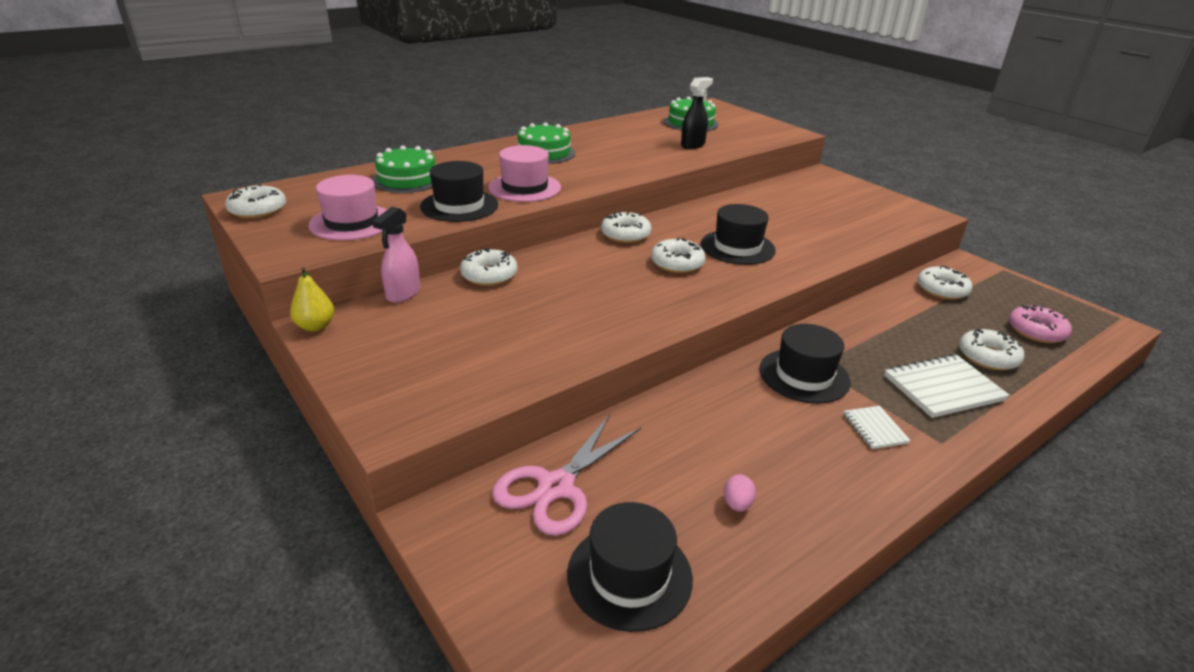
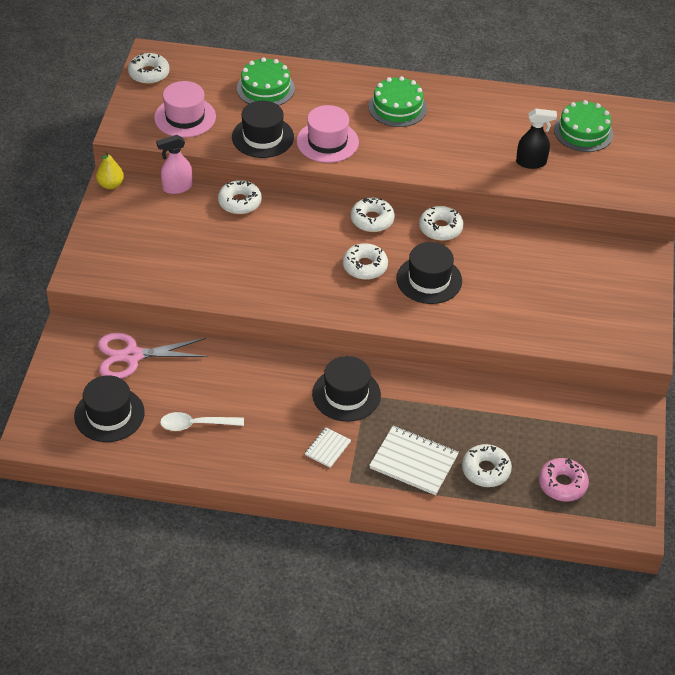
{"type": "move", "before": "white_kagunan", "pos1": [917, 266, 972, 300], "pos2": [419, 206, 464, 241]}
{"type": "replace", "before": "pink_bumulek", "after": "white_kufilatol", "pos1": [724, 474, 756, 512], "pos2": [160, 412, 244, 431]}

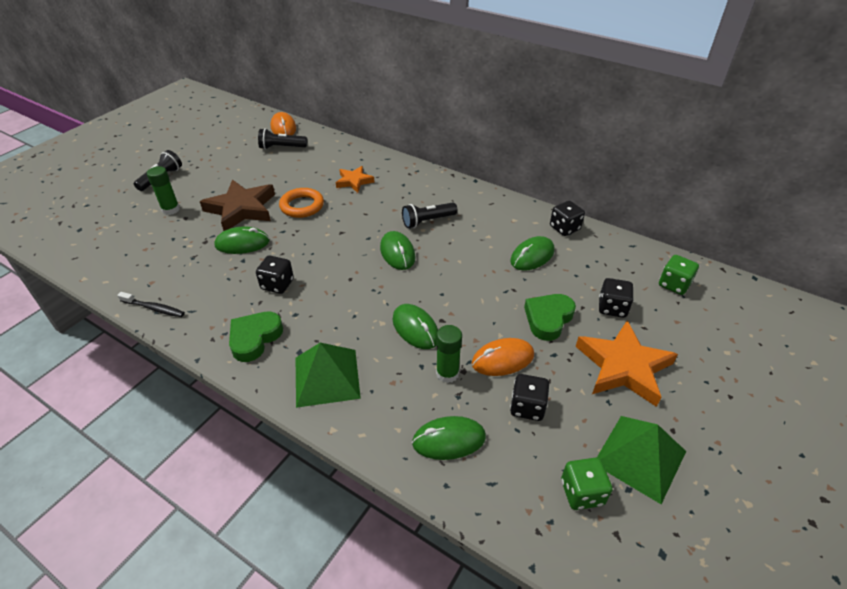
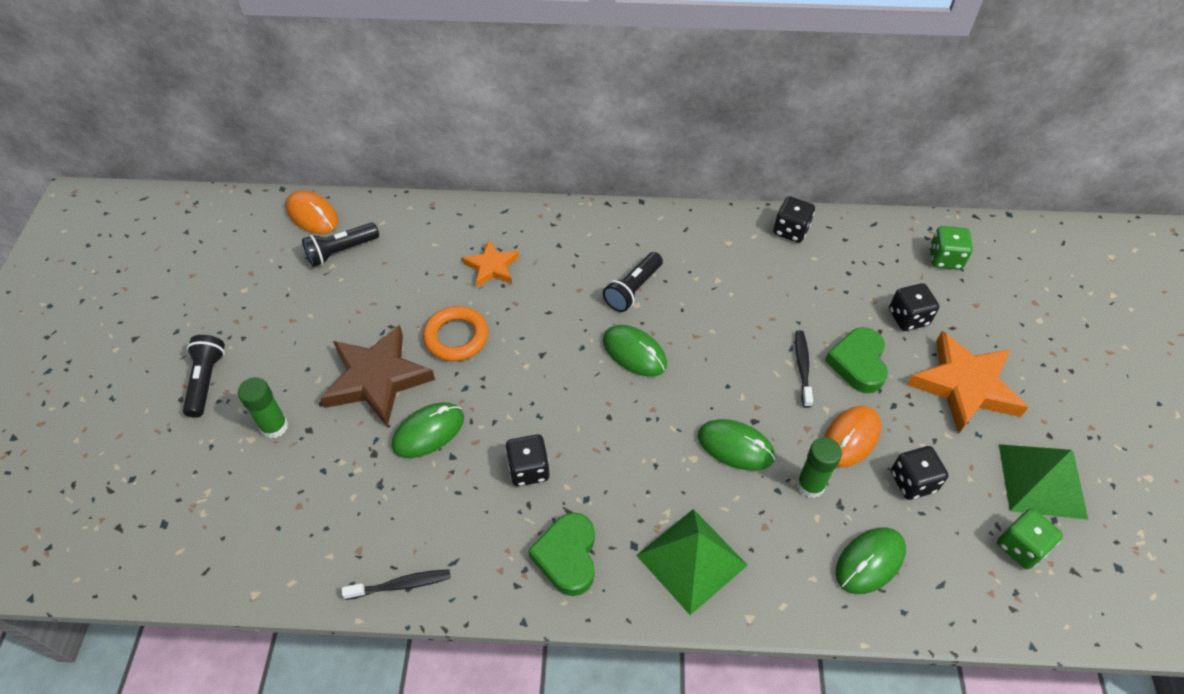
{"type": "delete", "before": "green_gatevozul", "pos1": [510, 236, 554, 271]}
{"type": "insert", "after": "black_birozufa", "pos2": [795, 330, 813, 408]}

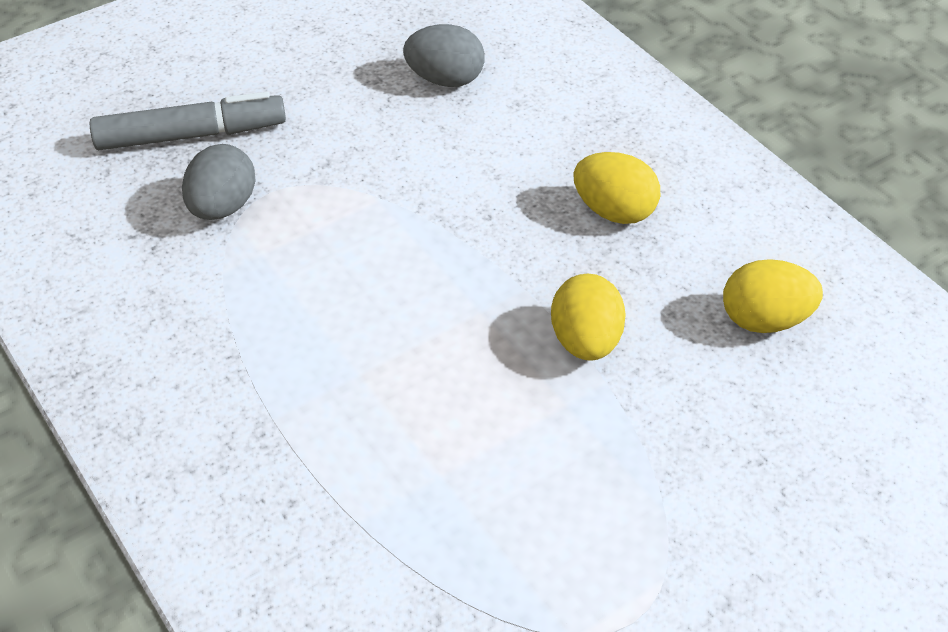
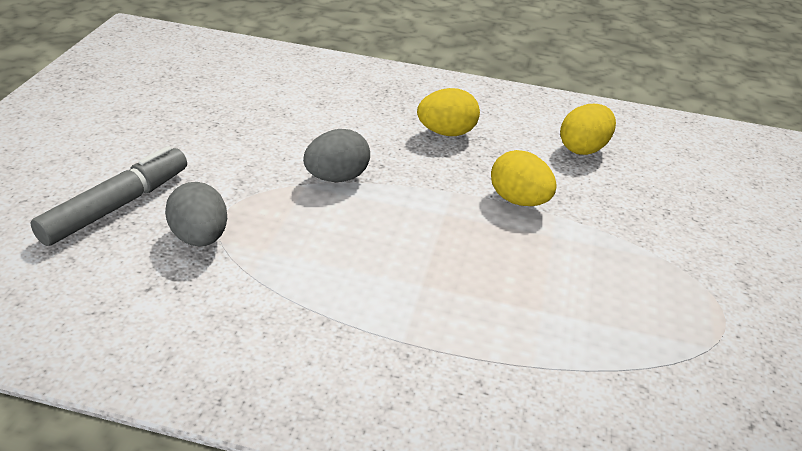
{"type": "move", "before": "grey_bumulek", "pos1": [403, 24, 485, 87], "pos2": [303, 129, 370, 182]}

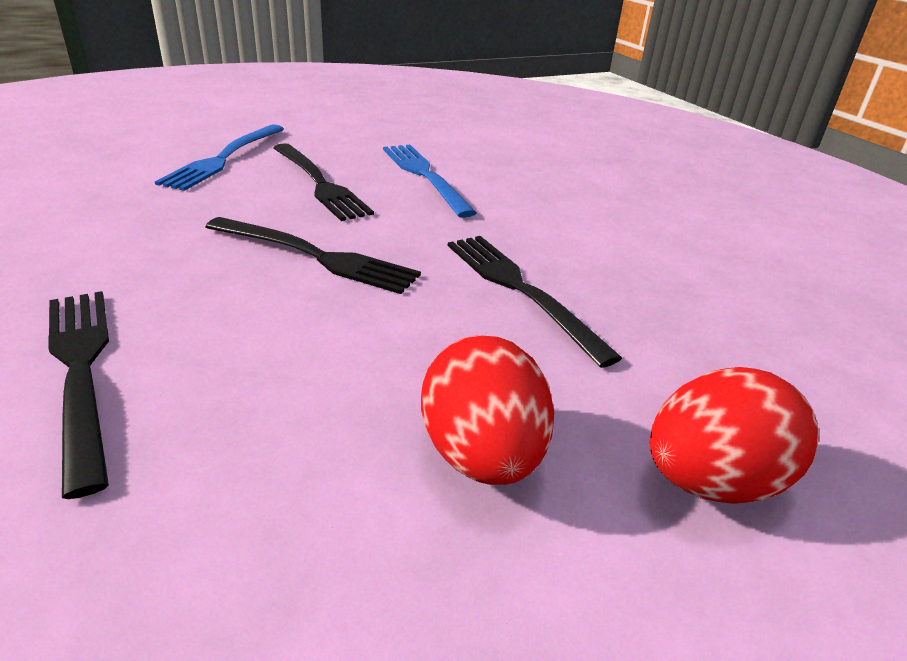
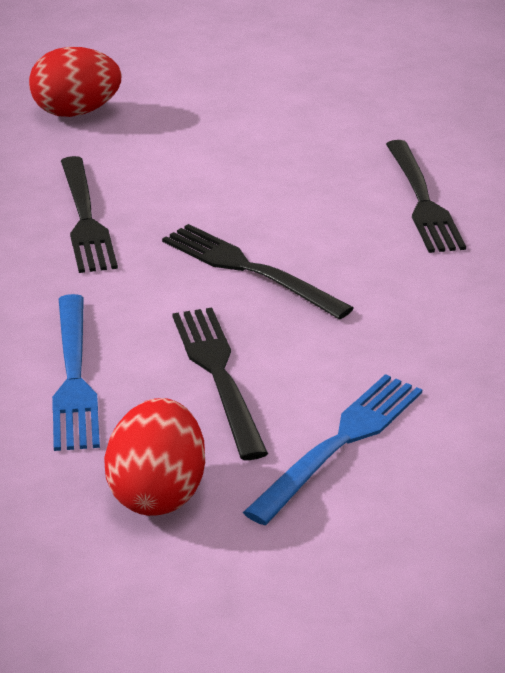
{"type": "move", "before": "red_bumulek", "pos1": [421, 335, 554, 485], "pos2": [104, 398, 205, 516]}

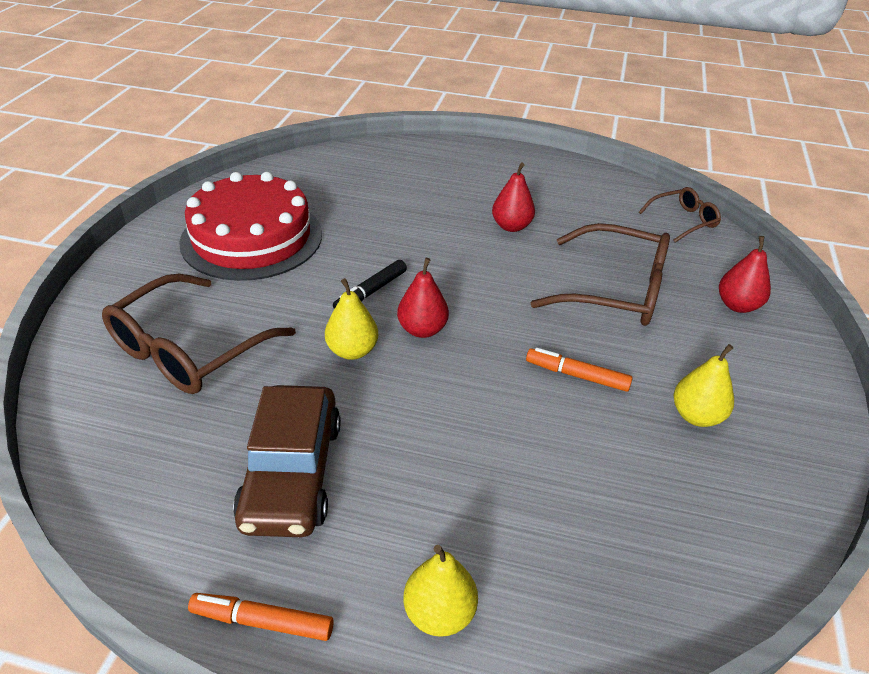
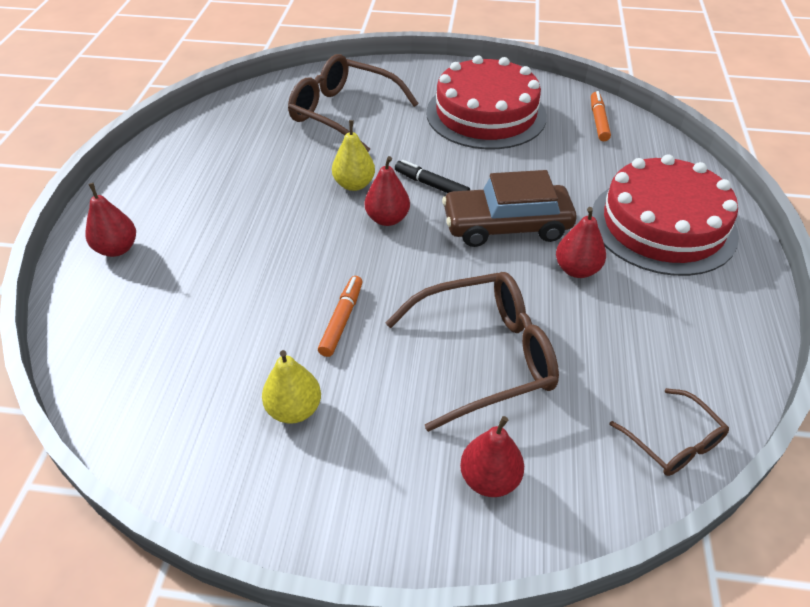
{"type": "insert", "after": "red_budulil", "pos2": [592, 154, 739, 276]}
{"type": "move", "before": "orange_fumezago", "pos1": [188, 593, 334, 641], "pos2": [591, 91, 611, 141]}
{"type": "move", "before": "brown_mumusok", "pos1": [233, 385, 341, 537], "pos2": [442, 170, 577, 247]}
{"type": "recolor", "before": "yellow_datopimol", "after": "red_datopimol", "pos1": [404, 545, 478, 637], "pos2": [85, 183, 136, 257]}
{"type": "rotate", "before": "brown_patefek", "pos1": [531, 223, 670, 326], "pos2": [386, 272, 559, 432], "turn": -120}

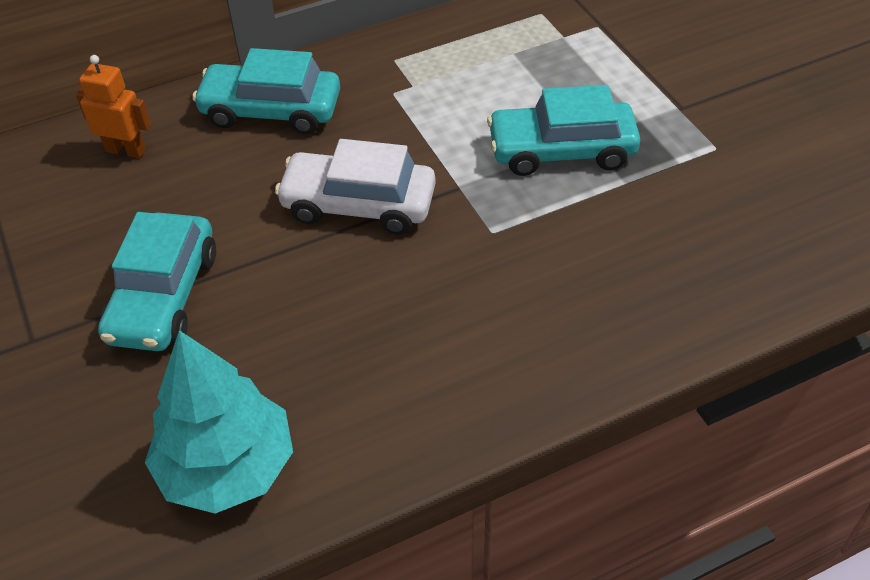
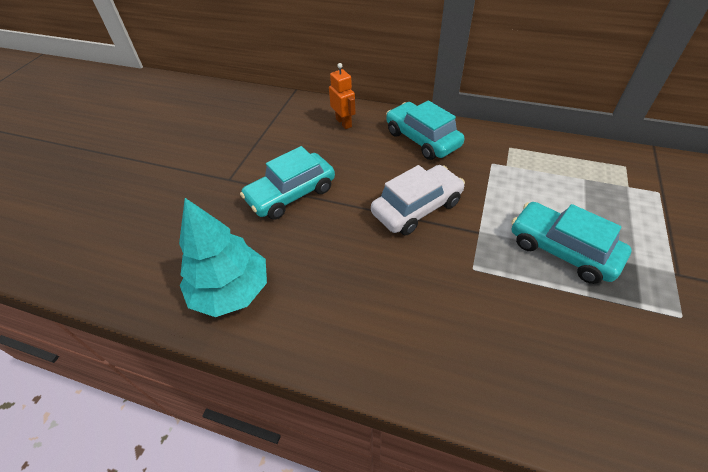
{"type": "rotate", "before": "white_mumusok", "pos1": [275, 139, 436, 235], "pos2": [371, 165, 465, 235], "turn": 90}

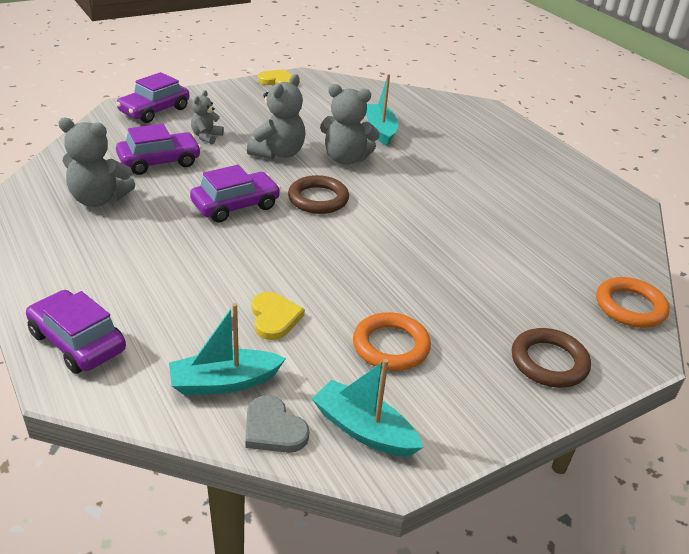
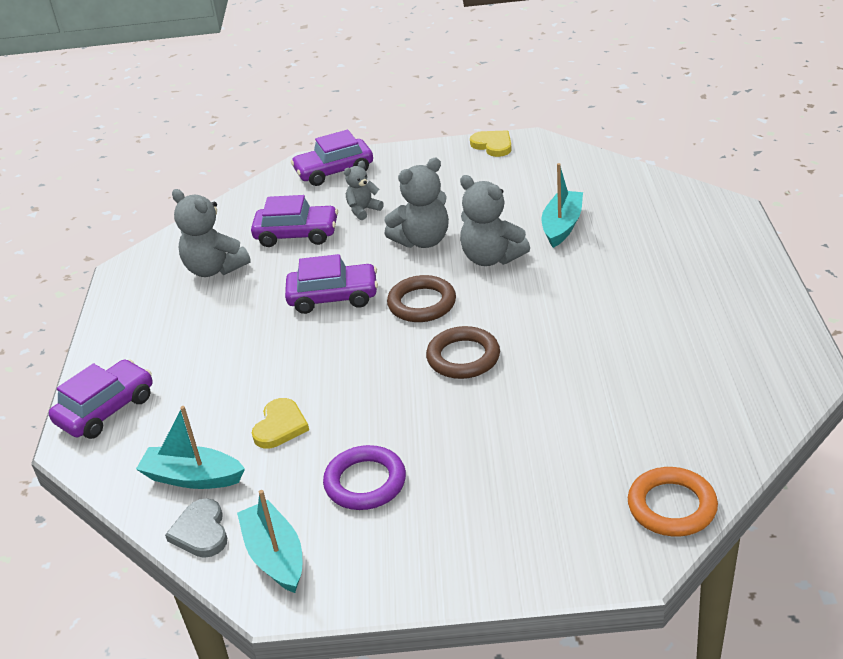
{"type": "move", "before": "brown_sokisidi", "pos1": [512, 328, 591, 388], "pos2": [426, 326, 500, 379]}
{"type": "recolor", "before": "orange_sokisidi", "after": "purple_sokisidi", "pos1": [353, 312, 431, 371], "pos2": [323, 445, 406, 510]}
{"type": "rotate", "before": "purple_mumusok", "pos1": [26, 290, 126, 374], "pos2": [49, 359, 152, 439], "turn": 60}

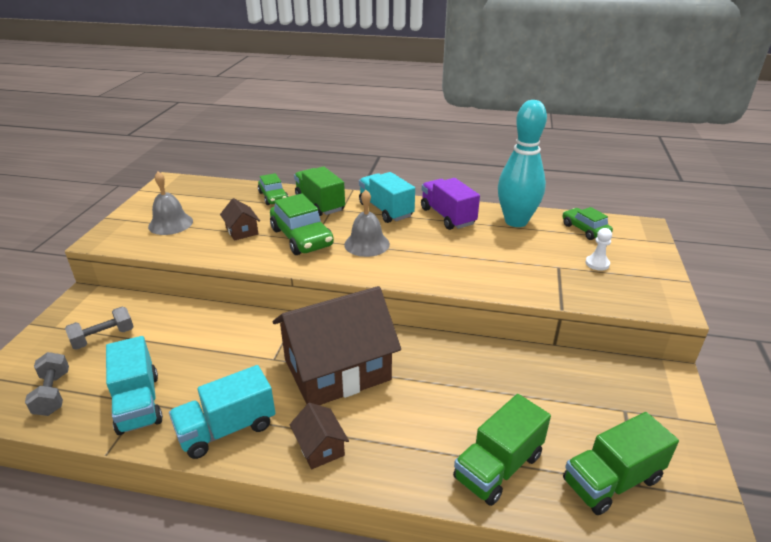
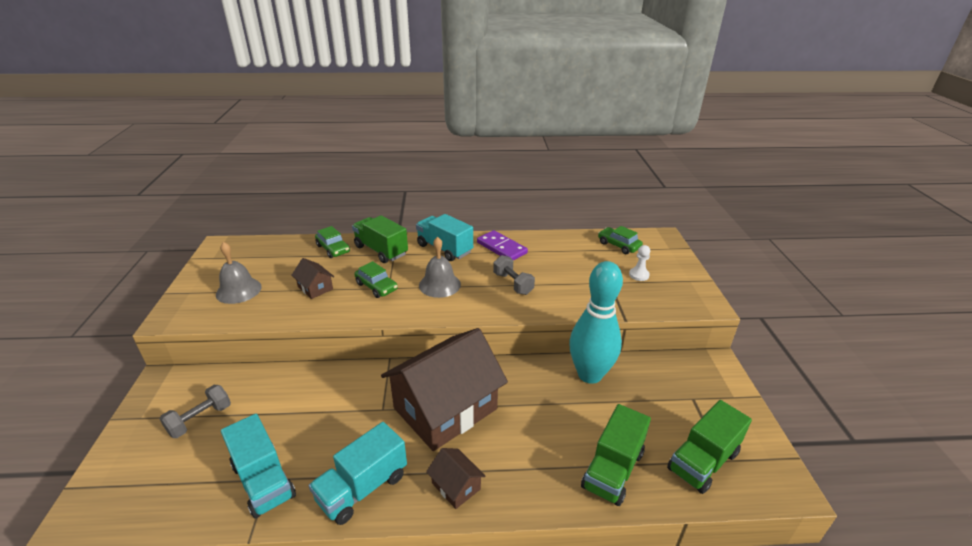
{"type": "move", "before": "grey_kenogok", "pos1": [25, 352, 69, 416], "pos2": [493, 255, 535, 295]}
{"type": "move", "before": "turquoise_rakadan", "pos1": [498, 100, 547, 227], "pos2": [569, 261, 623, 384]}
{"type": "replace", "before": "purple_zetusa", "after": "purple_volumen", "pos1": [421, 178, 480, 230], "pos2": [477, 230, 528, 261]}
{"type": "resize", "before": "green_mumusok", "pos1": [270, 193, 334, 255], "pos2": [355, 261, 398, 298], "scale": 0.61}

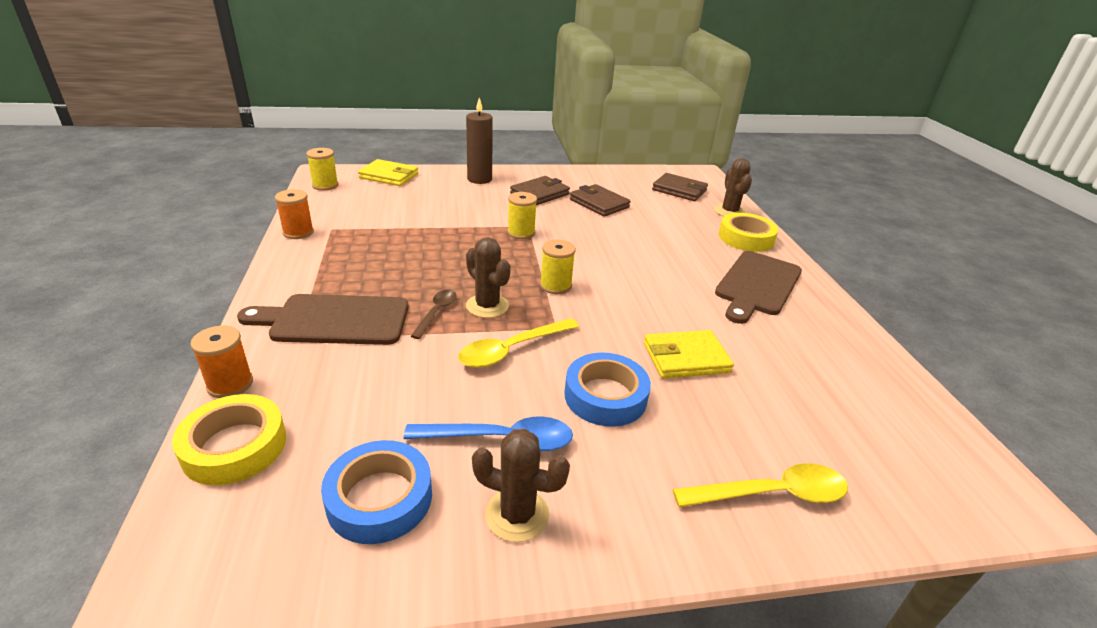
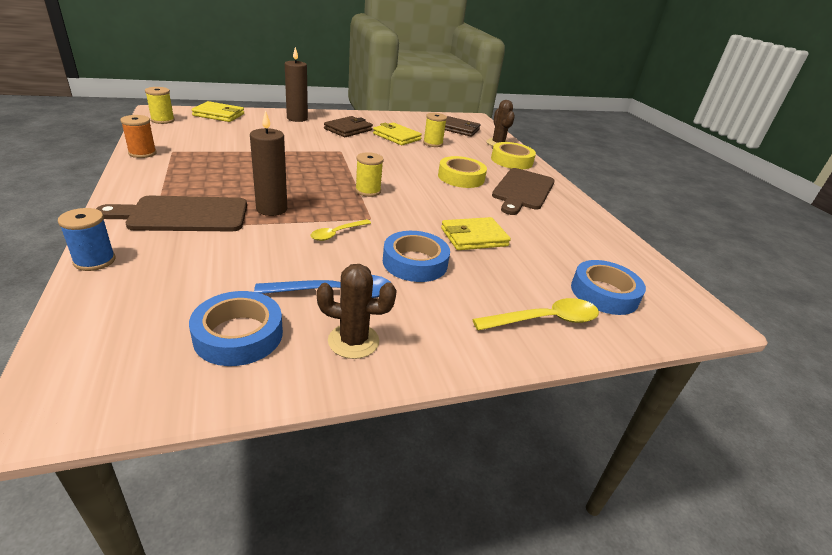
{"type": "delete", "before": "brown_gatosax", "pos1": [466, 237, 511, 318]}
{"type": "insert", "after": "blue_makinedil", "pos2": [571, 260, 646, 315]}
{"type": "move", "before": "yellow_makinedil", "pos1": [172, 394, 286, 485], "pos2": [438, 156, 487, 188]}
{"type": "move", "before": "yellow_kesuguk", "pos1": [507, 192, 537, 239], "pos2": [423, 113, 447, 147]}
{"type": "replace", "before": "brown_kufilatol", "after": "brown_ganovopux", "pos1": [411, 290, 457, 339], "pos2": [250, 110, 287, 216]}
{"type": "recolor", "before": "orange_kesuguk", "after": "blue_kesuguk", "pos1": [190, 326, 253, 398], "pos2": [58, 208, 115, 271]}
{"type": "recolor", "before": "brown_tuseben", "after": "yellow_tuseben", "pos1": [570, 184, 631, 217], "pos2": [373, 122, 422, 145]}
{"type": "resize", "before": "yellow_kufilatol", "pos1": [458, 318, 579, 368], "pos2": [310, 219, 371, 241], "scale": 0.63}

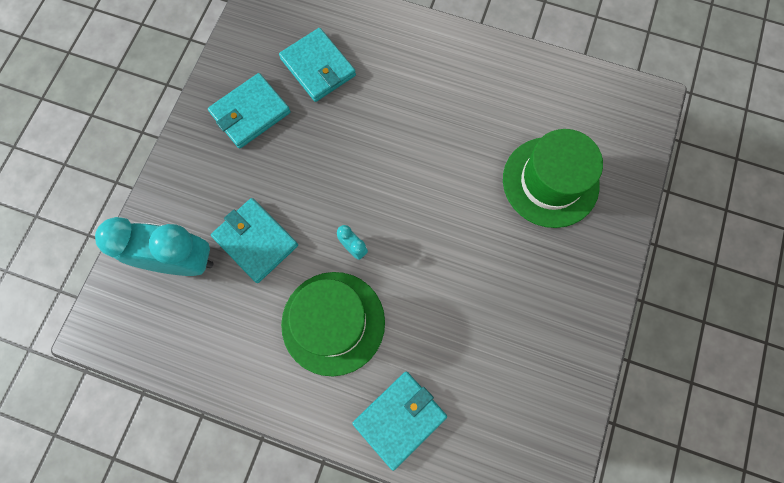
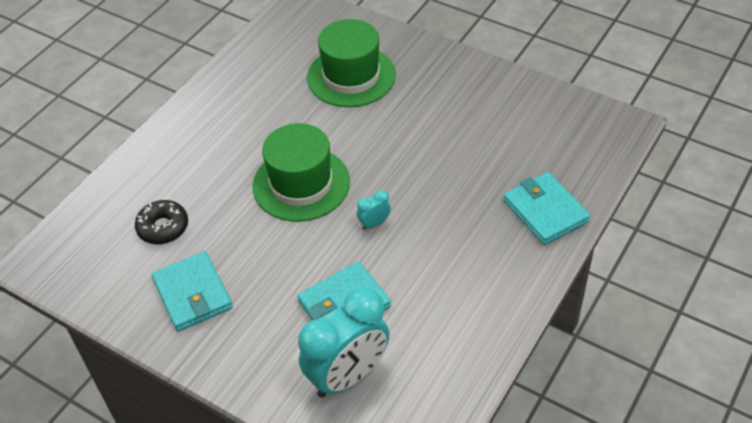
{"type": "move", "before": "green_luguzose", "pos1": [281, 272, 385, 376], "pos2": [253, 123, 350, 222]}
{"type": "replace", "before": "turquoise_tuseben", "after": "black_kagunan", "pos1": [279, 28, 356, 102], "pos2": [135, 200, 188, 245]}
{"type": "rotate", "before": "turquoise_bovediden", "pos1": [95, 217, 213, 276], "pos2": [298, 288, 390, 398], "turn": -150}

